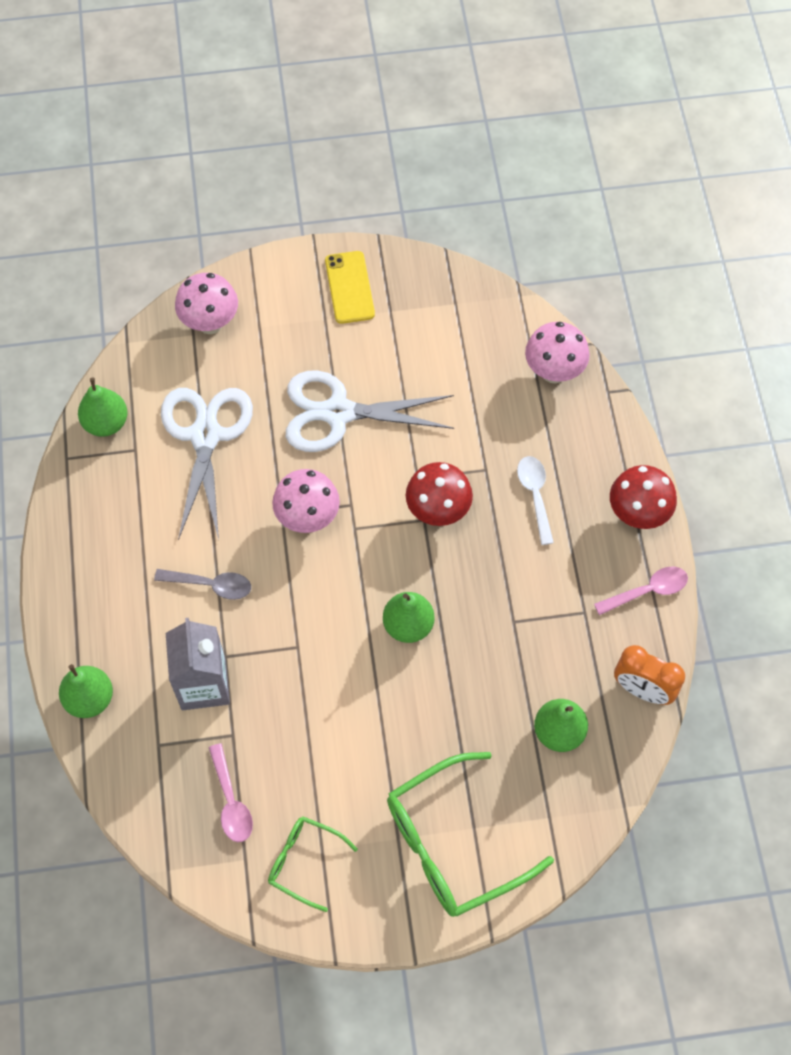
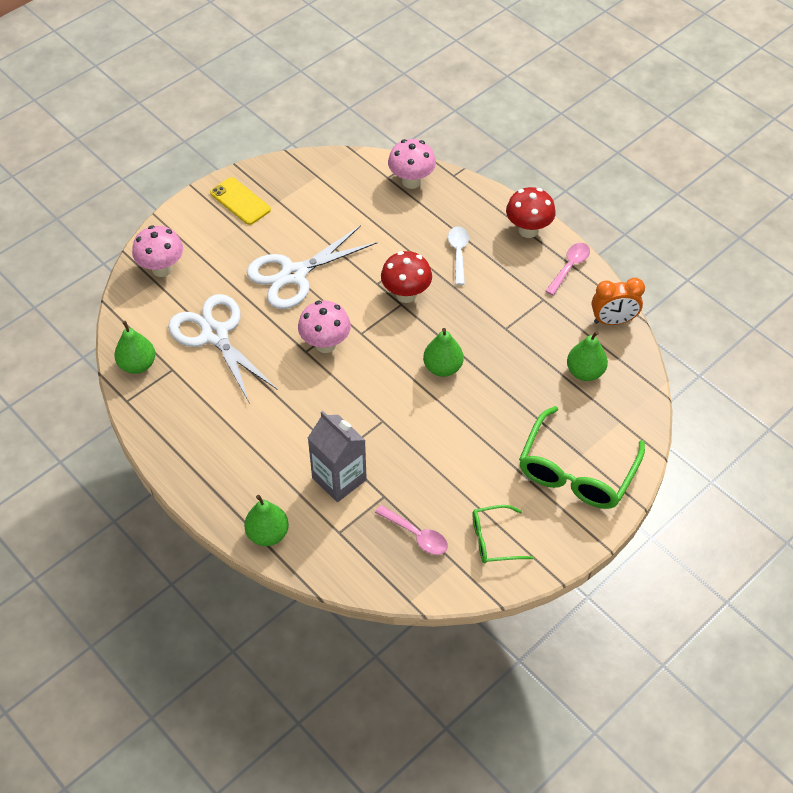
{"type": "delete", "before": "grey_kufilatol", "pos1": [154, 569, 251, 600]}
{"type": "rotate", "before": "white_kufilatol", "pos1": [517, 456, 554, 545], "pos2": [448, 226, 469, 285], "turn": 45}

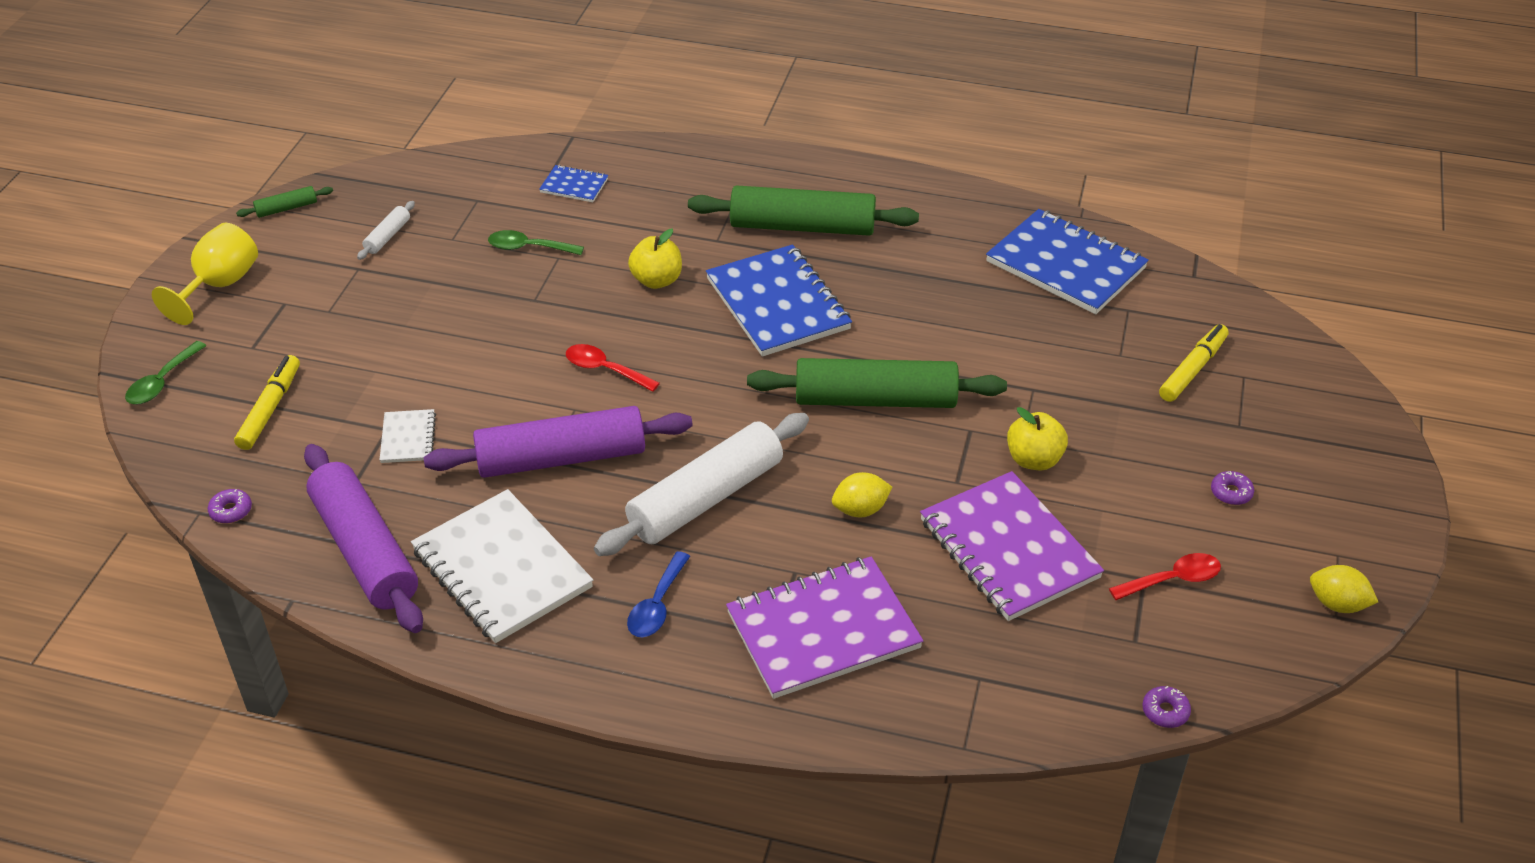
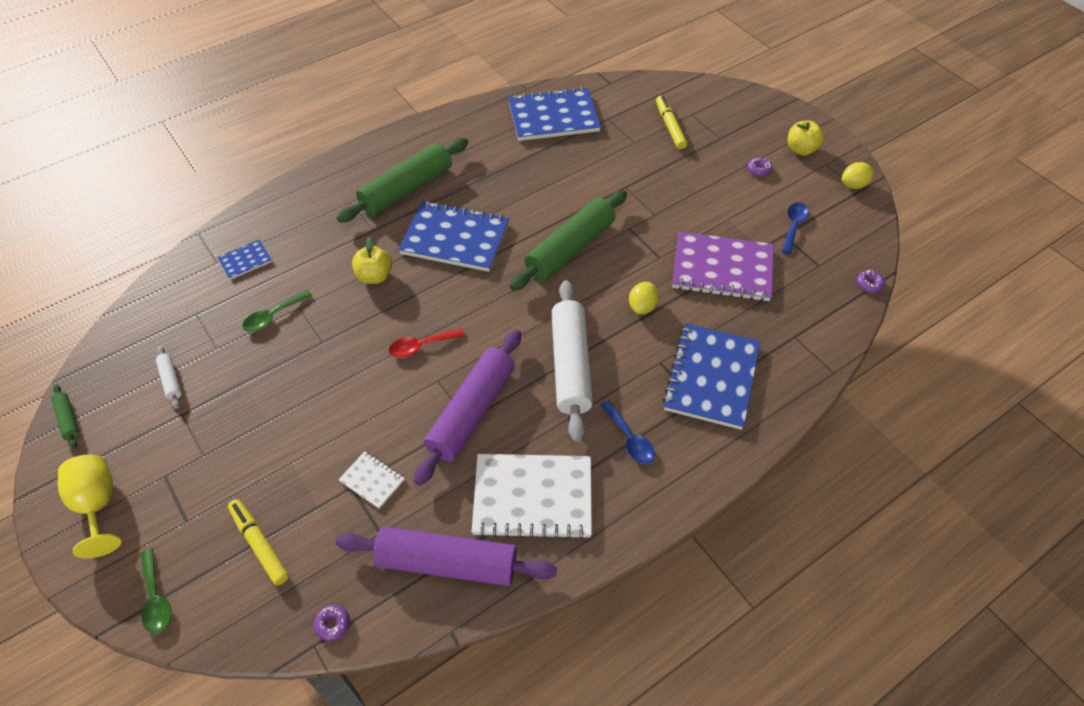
{"type": "move", "before": "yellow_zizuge", "pos1": [1007, 407, 1068, 470], "pos2": [788, 121, 824, 156]}
{"type": "recolor", "before": "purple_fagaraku", "after": "blue_fagaraku", "pos1": [726, 556, 923, 699], "pos2": [662, 323, 760, 430]}
{"type": "recolor", "before": "red_kufilatol", "after": "blue_kufilatol", "pos1": [1109, 553, 1221, 600], "pos2": [781, 202, 809, 254]}
{"type": "rotate", "before": "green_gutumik", "pos1": [236, 186, 333, 218], "pos2": [51, 384, 79, 449], "turn": -45}

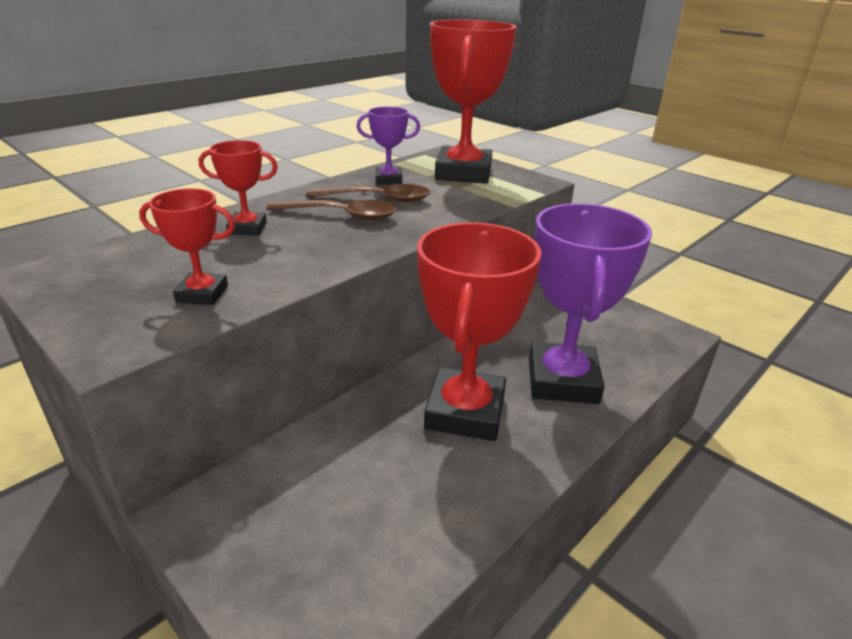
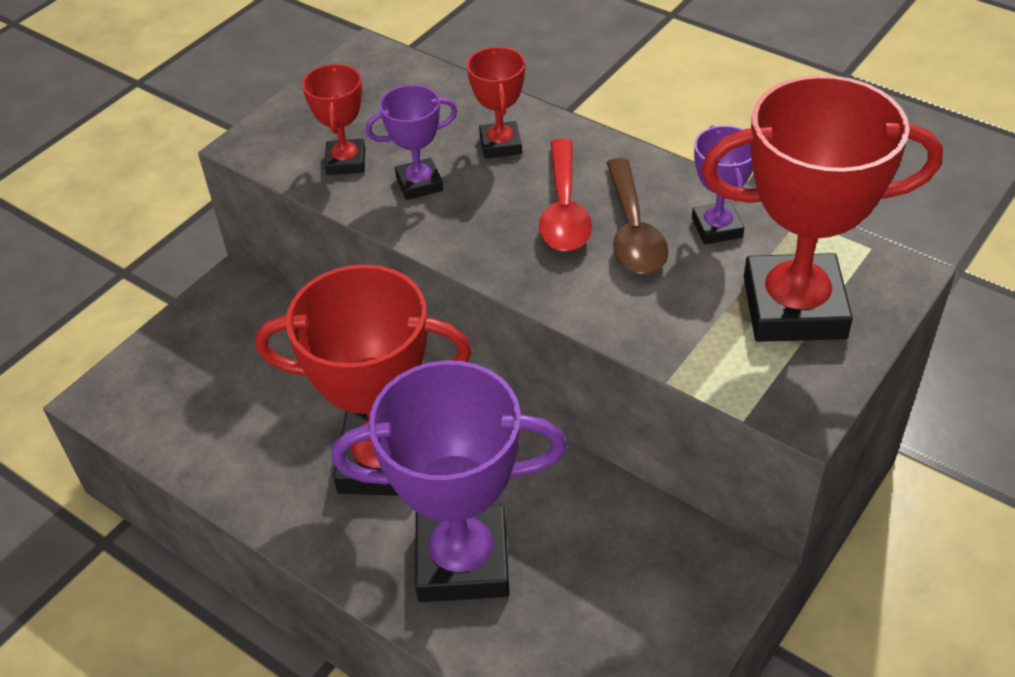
{"type": "insert", "after": "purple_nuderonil", "pos2": [365, 85, 457, 200]}
{"type": "recolor", "before": "brown_kufilatol", "after": "red_kufilatol", "pos1": [267, 200, 397, 220], "pos2": [539, 139, 592, 251]}

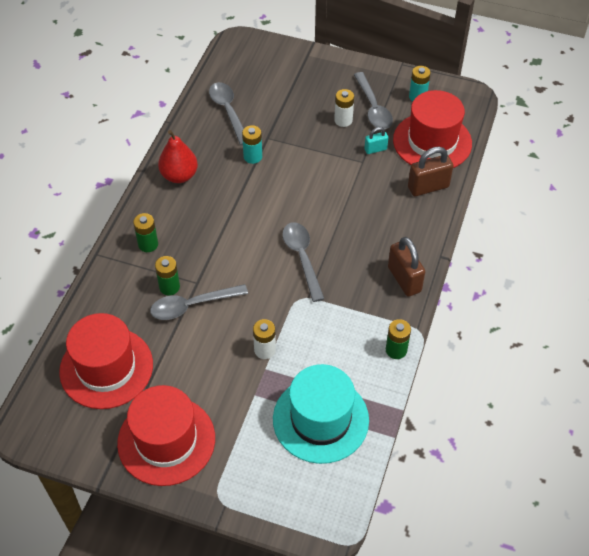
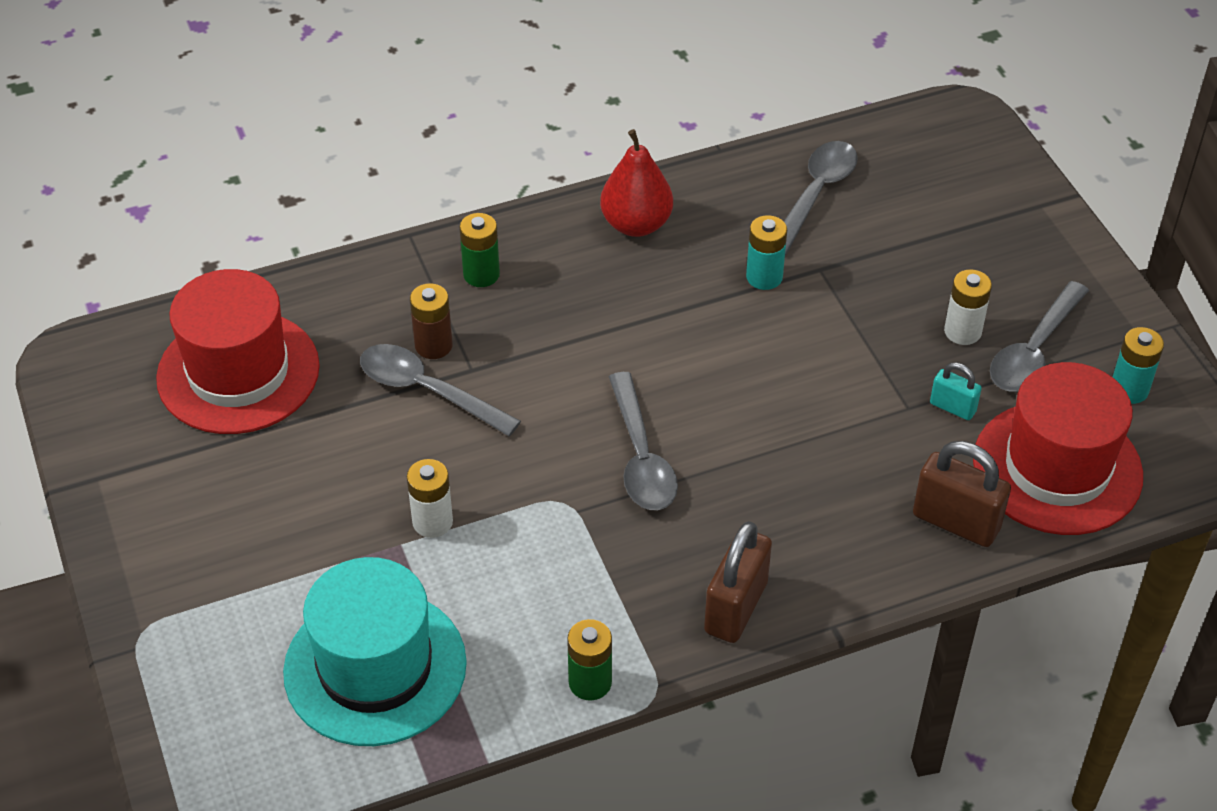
{"type": "delete", "before": "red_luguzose", "pos1": [117, 385, 215, 486]}
{"type": "recolor", "before": "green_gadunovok", "after": "brown_gadunovok", "pos1": [155, 256, 180, 295], "pos2": [410, 283, 453, 359]}
{"type": "rotate", "before": "grey_kufilatol", "pos1": [282, 222, 324, 302], "pos2": [609, 372, 678, 510], "turn": 135}

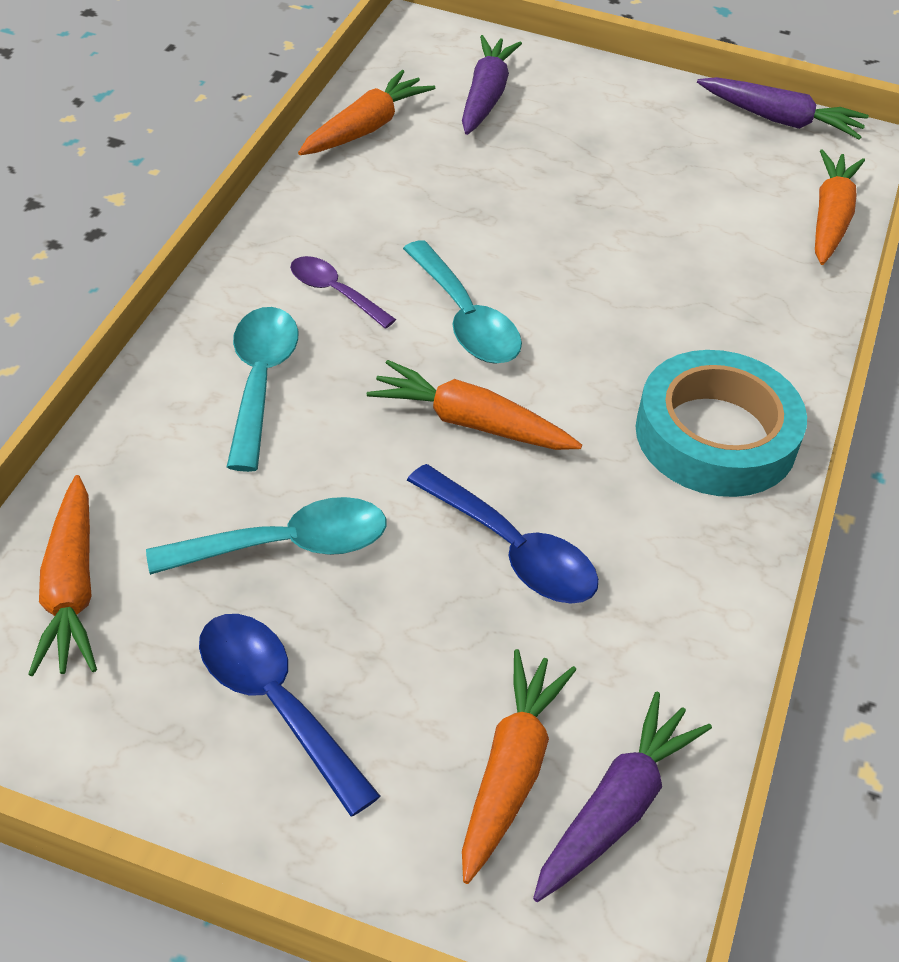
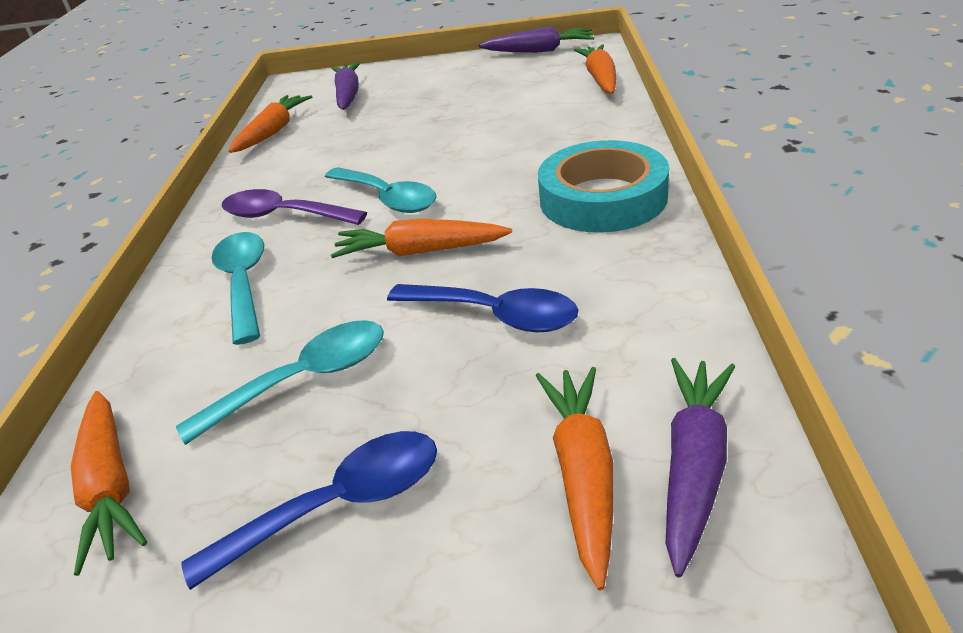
{"type": "rotate", "before": "blue_kufilatol", "pos1": [199, 614, 381, 817], "pos2": [181, 431, 437, 590], "turn": 120}
{"type": "resize", "before": "purple_kufilatol", "pos1": [290, 256, 396, 329], "pos2": [222, 189, 367, 225], "scale": 1.57}

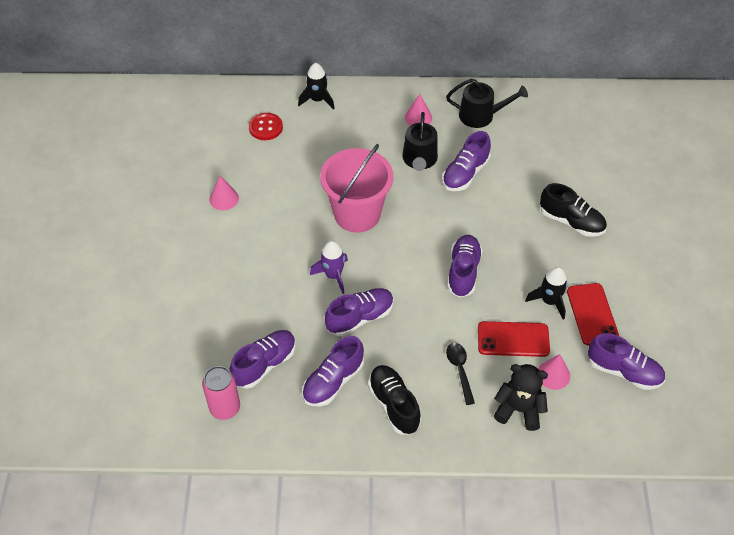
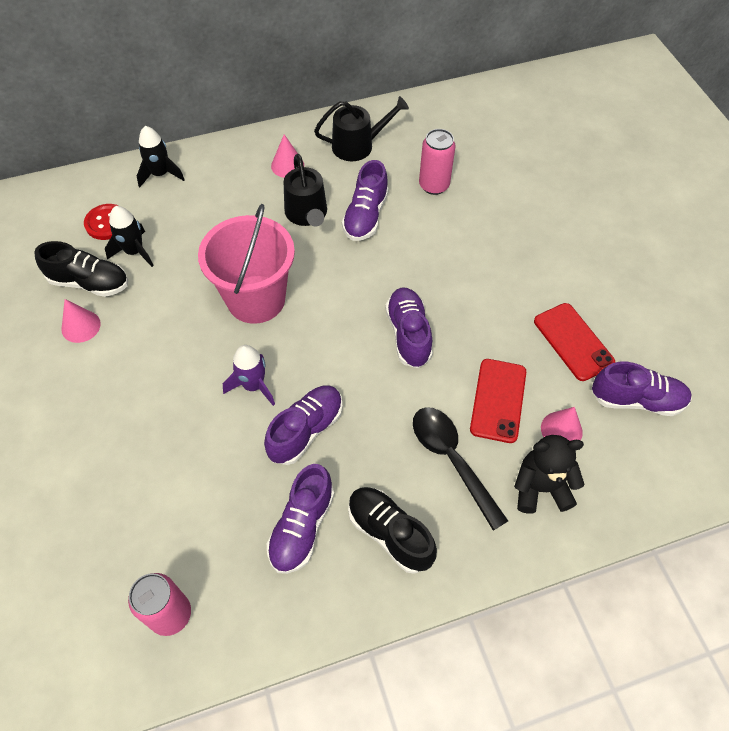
{"type": "delete", "before": "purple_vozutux", "pos1": [230, 330, 296, 389]}
{"type": "insert", "after": "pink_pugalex", "pos2": [419, 129, 456, 195]}
{"type": "move", "before": "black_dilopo", "pos1": [525, 267, 568, 320], "pos2": [105, 206, 154, 267]}
{"type": "move", "before": "black_vozutux", "pos1": [540, 183, 607, 237], "pos2": [34, 241, 128, 297]}
{"type": "rotate", "before": "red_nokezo", "pos1": [478, 321, 550, 357], "pos2": [470, 359, 526, 443], "turn": -60}
{"type": "resize", "before": "black_kufilatol", "pos1": [446, 343, 475, 405], "pos2": [413, 407, 508, 531], "scale": 1.59}

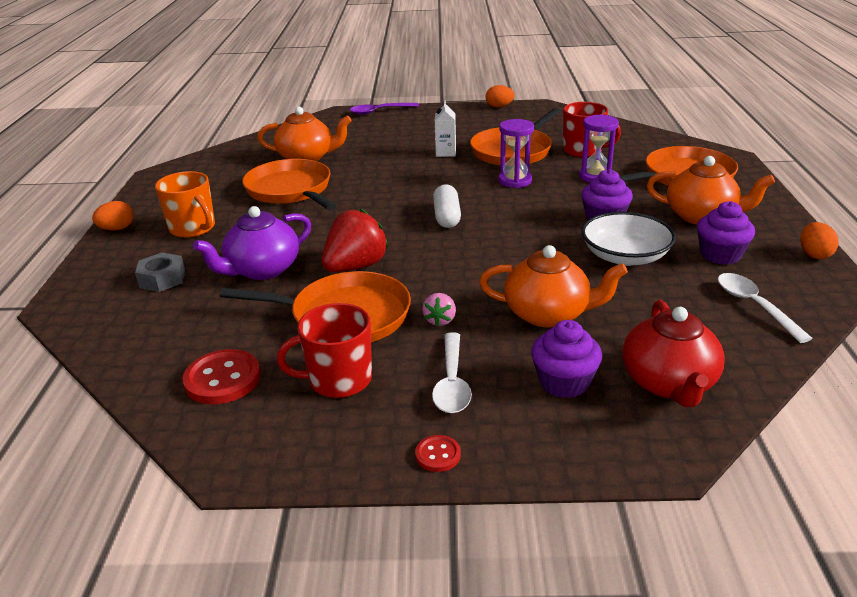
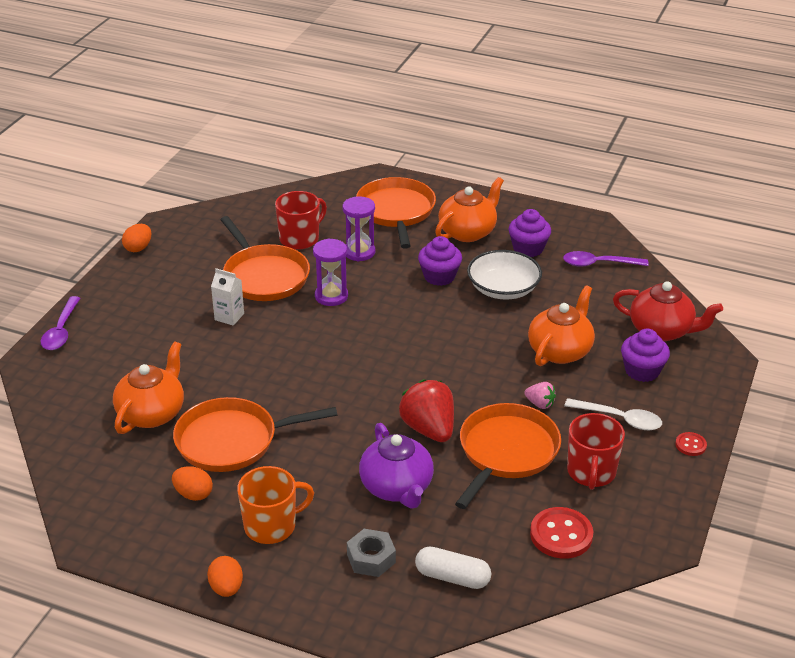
{"type": "move", "before": "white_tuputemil", "pos1": [433, 184, 461, 228], "pos2": [415, 546, 491, 589]}
{"type": "move", "before": "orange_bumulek", "pos1": [800, 222, 839, 259], "pos2": [172, 466, 213, 501]}
{"type": "recolor", "before": "white_kufilatol", "after": "purple_kufilatol", "pos1": [718, 273, 813, 343], "pos2": [563, 251, 649, 267]}

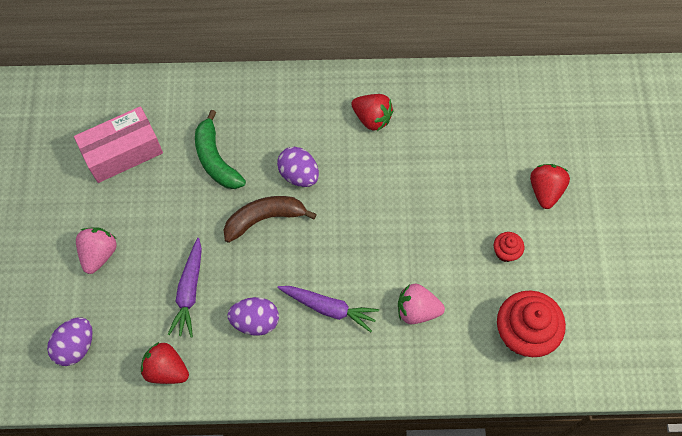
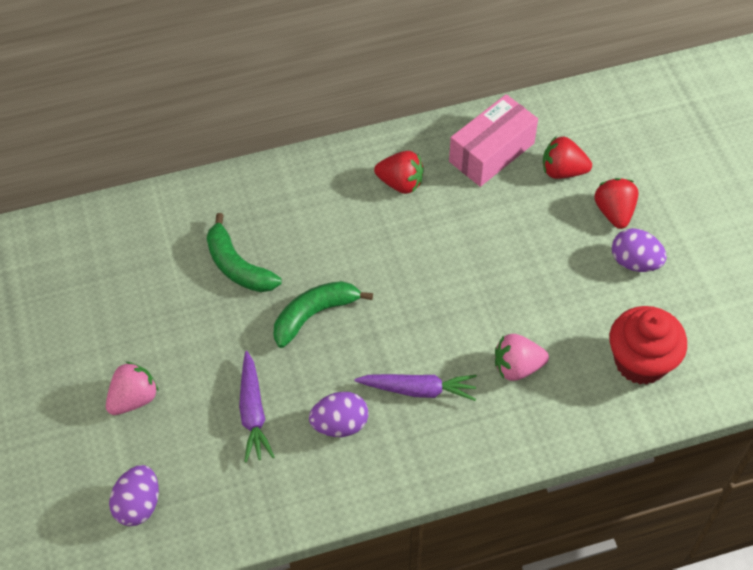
{"type": "delete", "before": "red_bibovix", "pos1": [494, 232, 524, 262]}
{"type": "move", "before": "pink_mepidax", "pos1": [74, 106, 163, 183], "pos2": [449, 94, 538, 187]}
{"type": "move", "before": "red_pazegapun", "pos1": [141, 342, 189, 384], "pos2": [543, 137, 592, 179]}
{"type": "move", "before": "purple_bumulek", "pos1": [277, 147, 319, 187], "pos2": [612, 228, 667, 272]}
{"type": "recolor", "before": "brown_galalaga", "after": "green_galalaga", "pos1": [224, 196, 317, 243], "pos2": [273, 281, 373, 348]}
{"type": "rotate", "before": "pink_pazegapun", "pos1": [76, 228, 117, 274], "pos2": [106, 362, 159, 415], "turn": 45}

